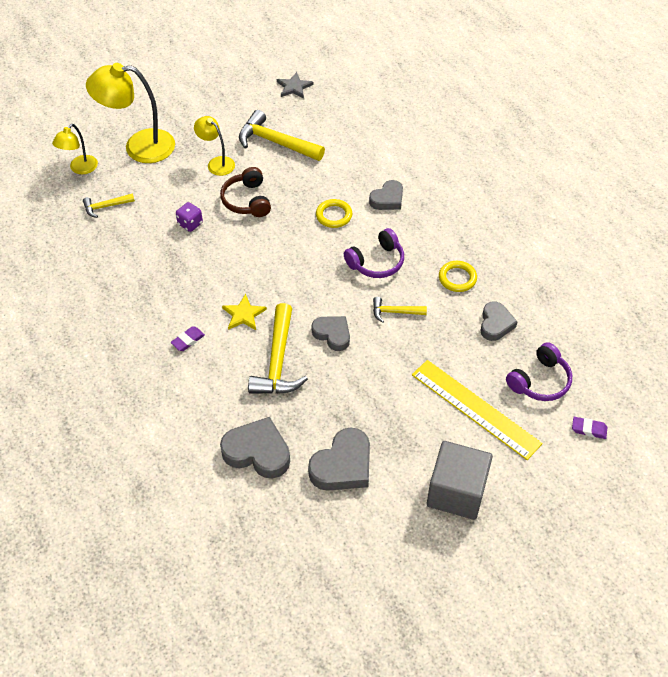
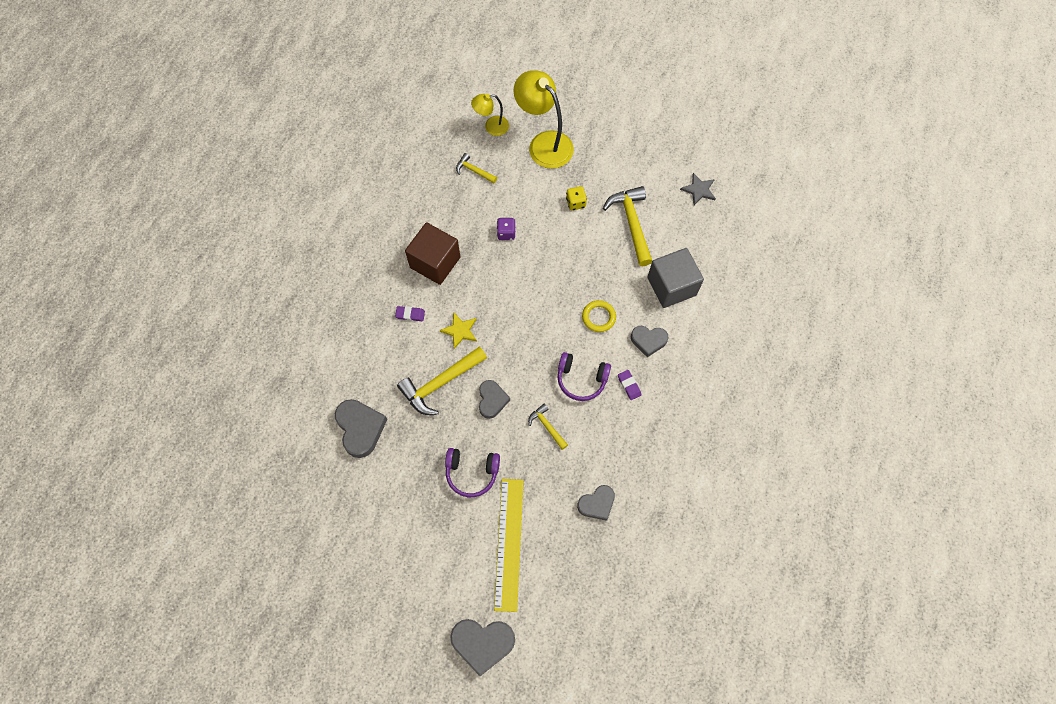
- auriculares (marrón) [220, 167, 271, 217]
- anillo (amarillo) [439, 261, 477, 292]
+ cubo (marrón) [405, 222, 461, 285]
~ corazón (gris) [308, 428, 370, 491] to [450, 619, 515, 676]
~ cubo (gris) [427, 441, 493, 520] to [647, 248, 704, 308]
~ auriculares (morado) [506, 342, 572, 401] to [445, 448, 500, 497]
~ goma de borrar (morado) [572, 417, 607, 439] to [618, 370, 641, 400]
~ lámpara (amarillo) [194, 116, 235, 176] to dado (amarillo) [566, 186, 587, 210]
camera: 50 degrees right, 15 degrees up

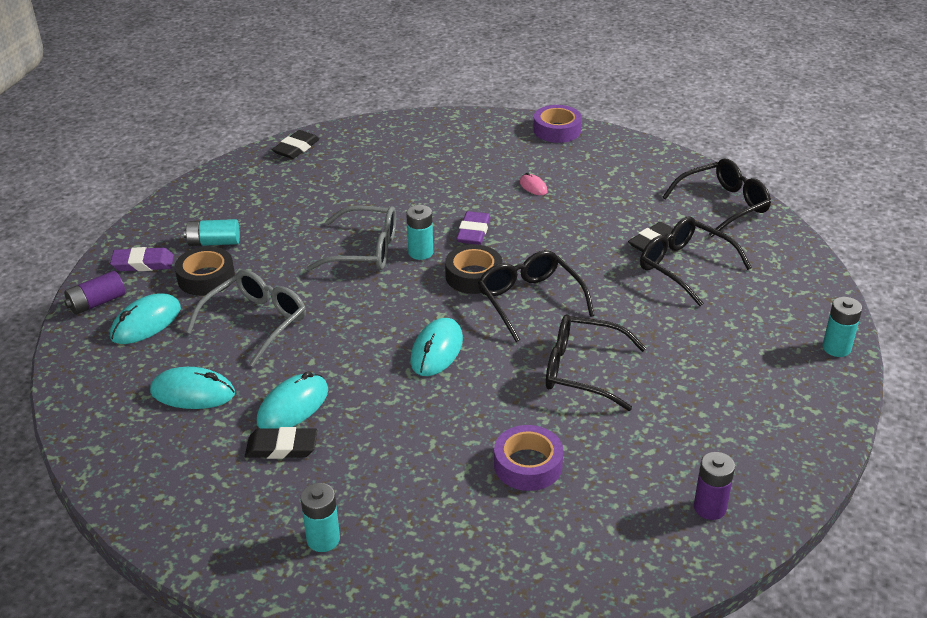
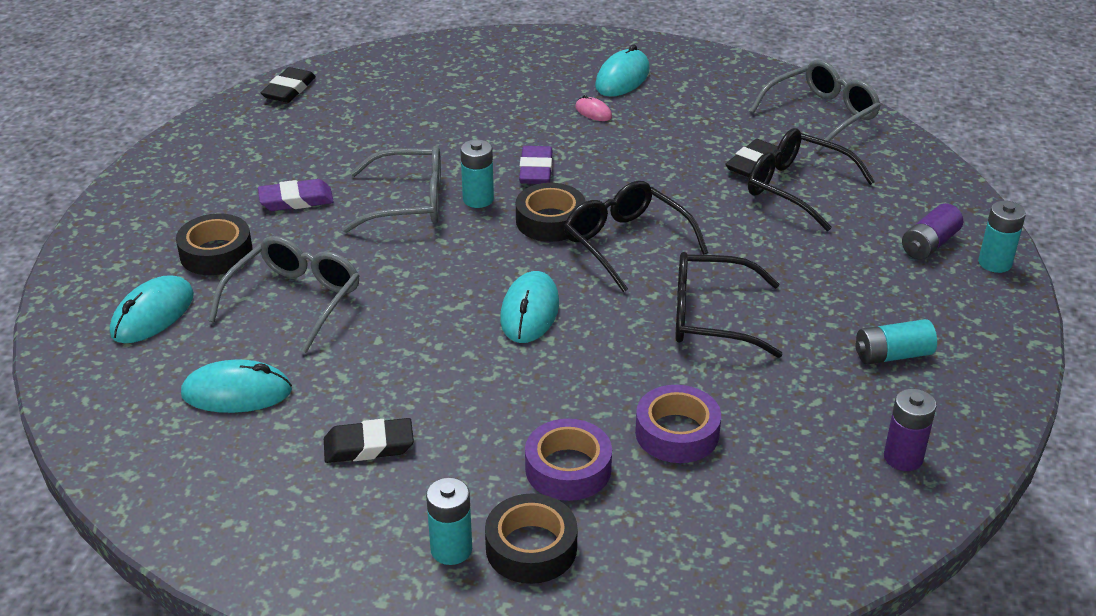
+ cinta adhesiva (negro) [485, 494, 578, 584]
~ pila (morado) [64, 271, 125, 315] to [902, 203, 963, 260]
~ goma de borrar (morado) [110, 247, 174, 271] to [258, 179, 334, 211]
~ pila (turquesa) [184, 219, 240, 246] to [855, 319, 937, 365]
~ ratón (turquesa) [257, 371, 328, 429] to [595, 44, 650, 97]
~ cinta adhesiva (morado) [533, 105, 582, 143] to [525, 419, 612, 501]
~ gafas (negro) [663, 158, 771, 237] to gafas (gris) [749, 60, 881, 152]
camera: 10 degrees left, 0 degrees up

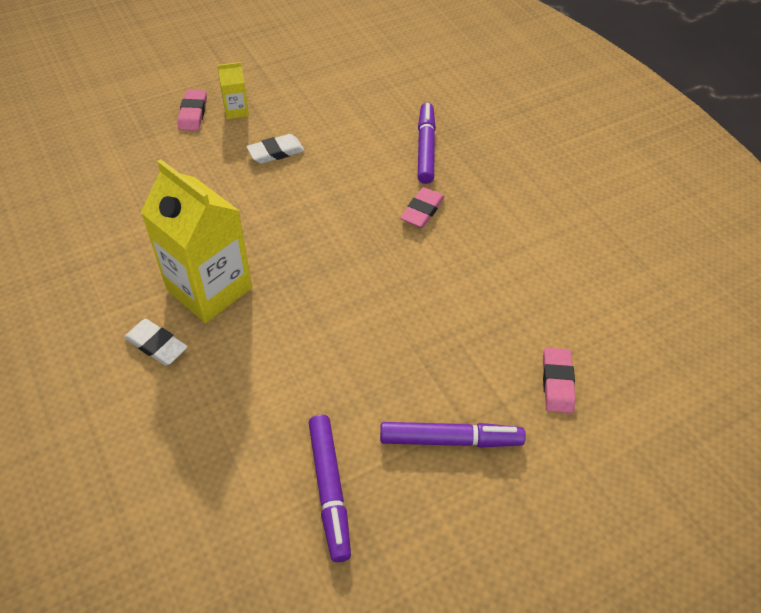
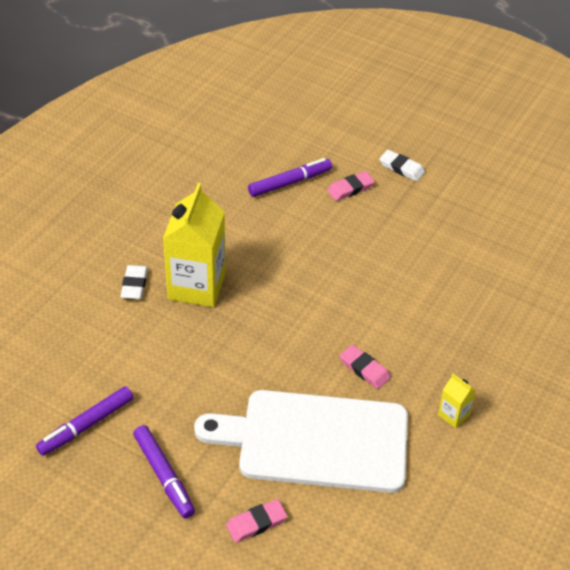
+ tabla de cortar (blanco) [194, 390, 408, 493]
~ cartón de leche (amarillo) [217, 62, 249, 119] to [438, 374, 476, 428]
~ goma de borrar (blanco) [247, 134, 305, 164] to [379, 150, 425, 181]
~ rotulador (morado) [418, 103, 436, 184] to [248, 158, 332, 197]
~ goma de borrar (rosa) [400, 187, 445, 228] = [340, 345, 391, 389] 45 degrees clockwise
camera: 60 degrees right, 5 degrees down

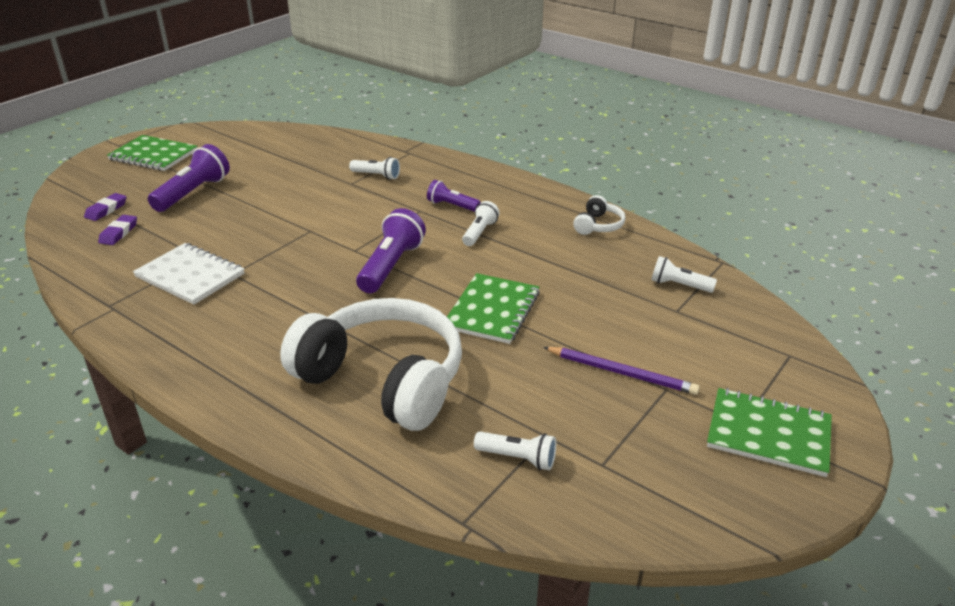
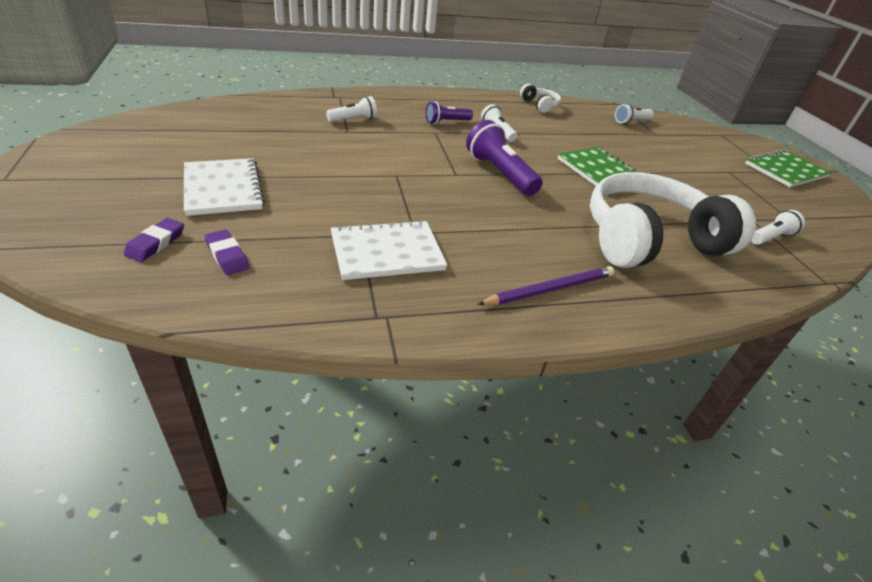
- cuaderno (verde) [107, 135, 197, 171]
~ lápiz (morado) [543, 347, 700, 395] to [477, 266, 615, 305]
~ lámpara de mano (morado) [148, 144, 230, 212] to cuaderno (blanco) [184, 158, 265, 216]
~ goma de borrar (morado) [84, 193, 127, 221] = [124, 218, 184, 262] 45 degrees clockwise
camera: 55 degrees left, 5 degrees up

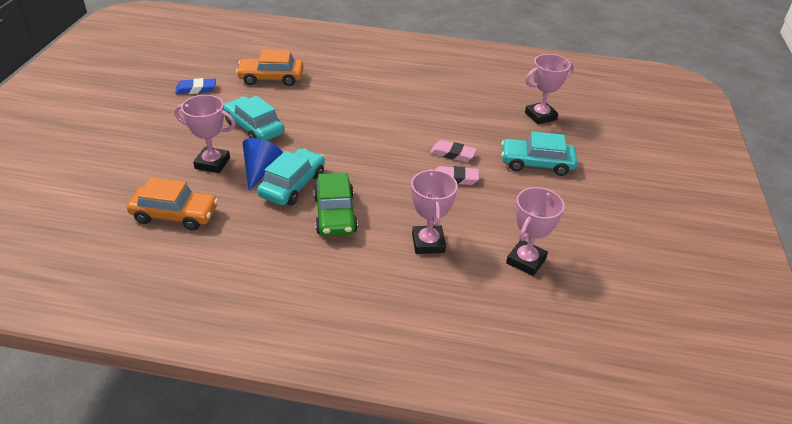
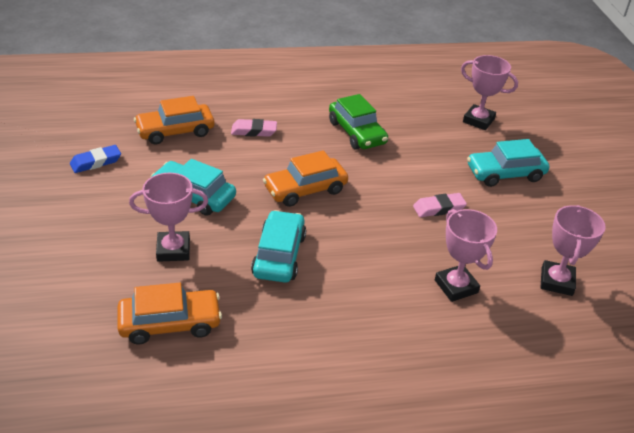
- cono (azul) [242, 138, 283, 191]
+ coche (naranja) [263, 150, 348, 207]
~ coche (verde) [313, 173, 358, 236] to [329, 94, 388, 150]
~ goma de borrar (rosa) [430, 140, 477, 162] to [231, 119, 277, 137]
~ trofeo (rosa) [525, 54, 574, 124] = [461, 55, 518, 130] 75 degrees clockwise
camera: 20 degrees left, 0 degrees up

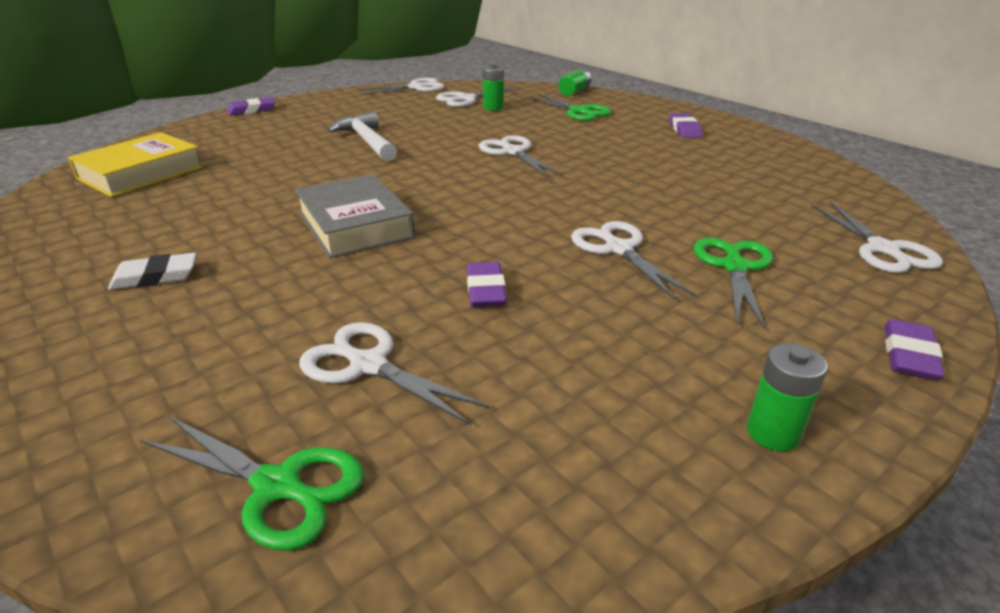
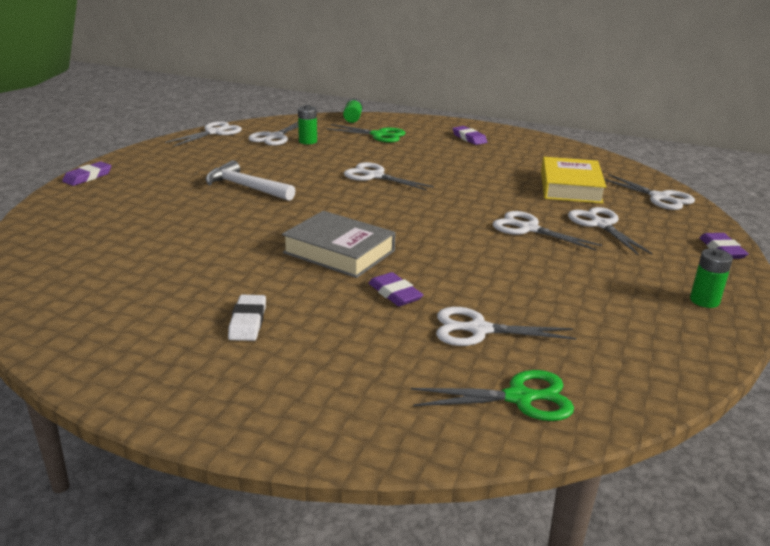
~ libro (amarillo) [68, 132, 204, 197] to [541, 157, 606, 204]
~ goma de borrar (morado) [467, 262, 507, 307] to [369, 272, 423, 306]
~ tijeras (verde) [694, 237, 773, 329] to tijeras (blanco) [568, 207, 653, 255]
~ goma de borrar (blanco) [108, 252, 196, 290] = [228, 295, 266, 341] 45 degrees counterclockwise
camera: 30 degrees left, 5 degrees down

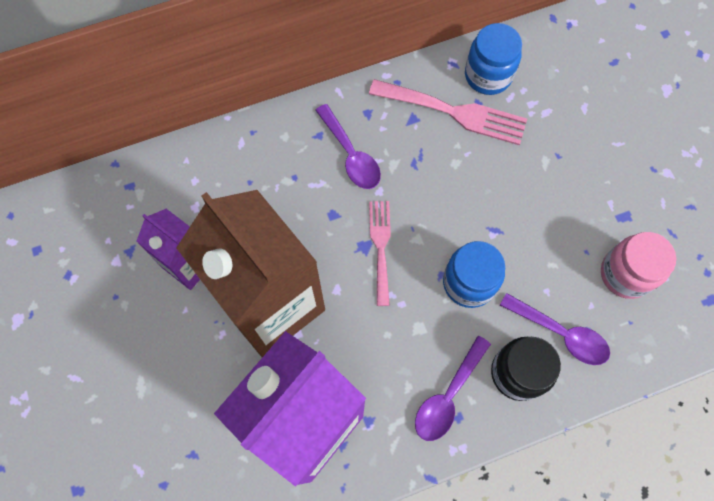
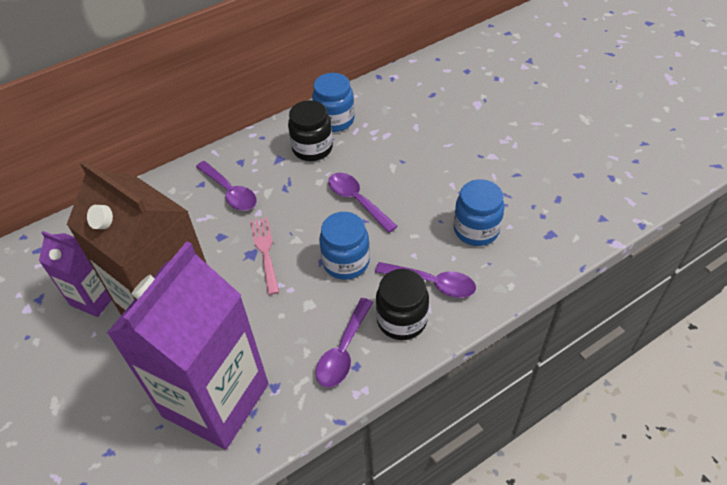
+ cuchara (morado) [328, 173, 398, 233]
~ tenedor (rosa) [369, 79, 527, 145] to tarro (negro) [288, 100, 333, 161]
~ tarro (rosa) [601, 232, 676, 299] to tarro (azul) [454, 179, 504, 246]
camera: 10 degrees left, 20 degrees down

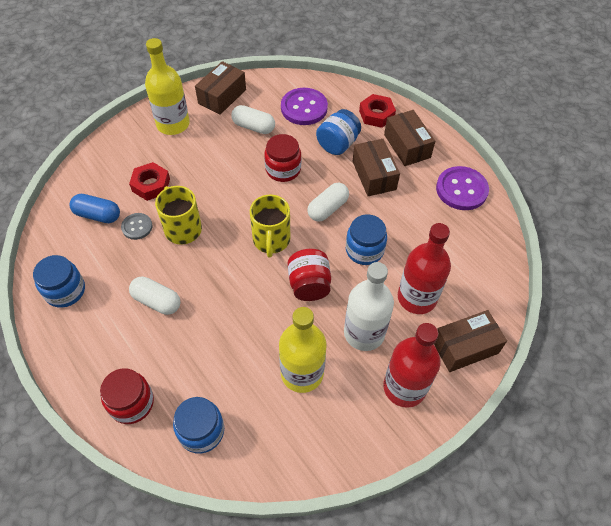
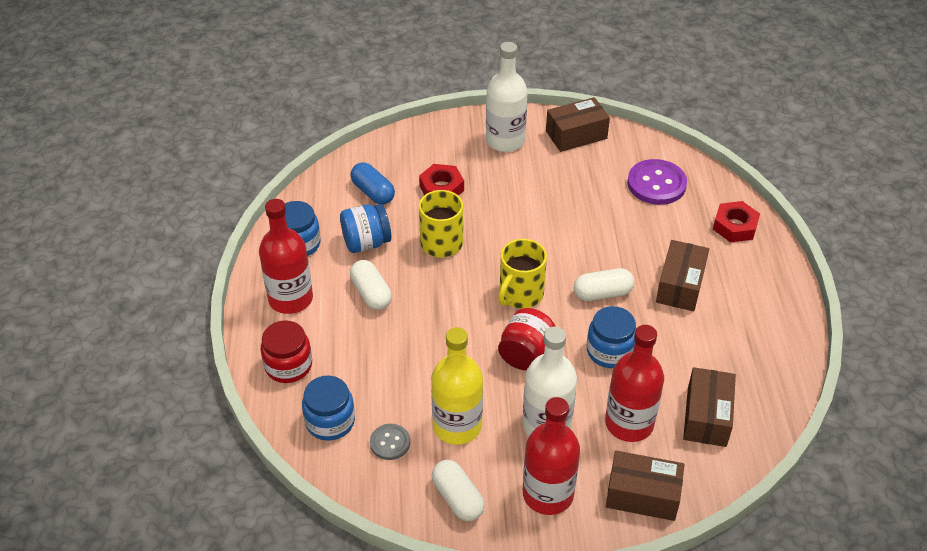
- tarro (rojo) [264, 134, 301, 182]
- botón (morado) [436, 166, 489, 210]
+ botella (rojo) [259, 199, 313, 314]
~ botón (gris) [121, 213, 152, 240] to [370, 424, 410, 460]
~ cápsula (blanco) [231, 105, 275, 134] to [432, 460, 485, 521]
~ tarro (azul) [316, 109, 361, 155] to [340, 204, 391, 253]
~ caja (marrón) [384, 110, 435, 166] to [683, 367, 736, 447]
~ botella (amarillo) [145, 38, 190, 135] to botella (blanco) [486, 42, 528, 152]
camera: 35 degrees right, 10 degrees down

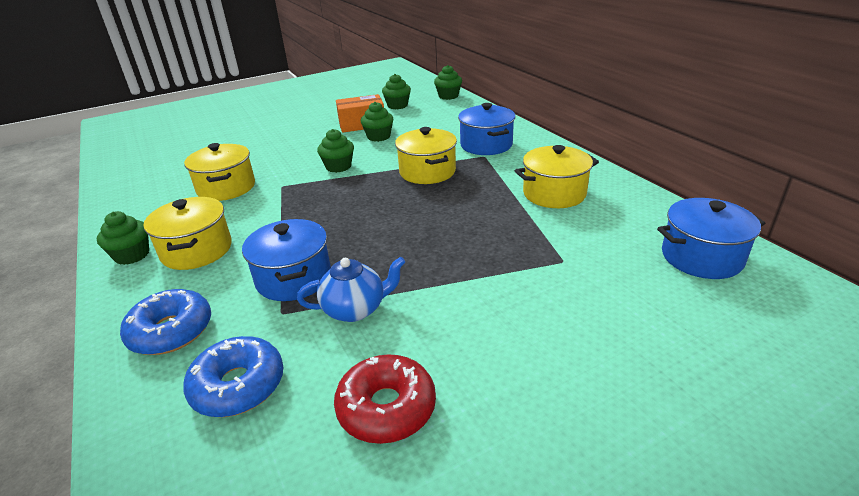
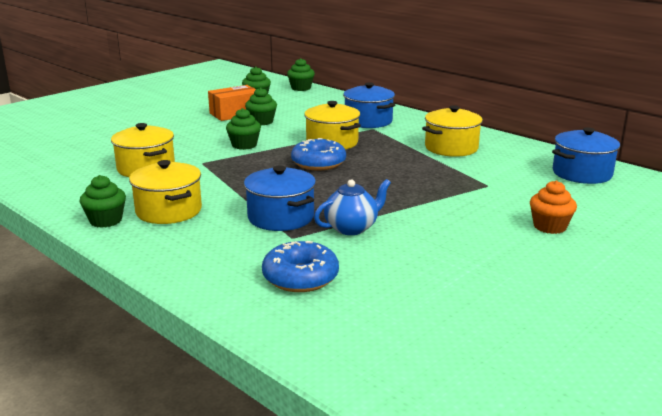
- rosquilla (rojo) [334, 354, 436, 444]
+ magdalena (naranja) [530, 180, 577, 234]
~ rosquilla (azul) [120, 289, 211, 355] to [291, 138, 346, 171]
camera: 20 degrees left, 10 degrees down

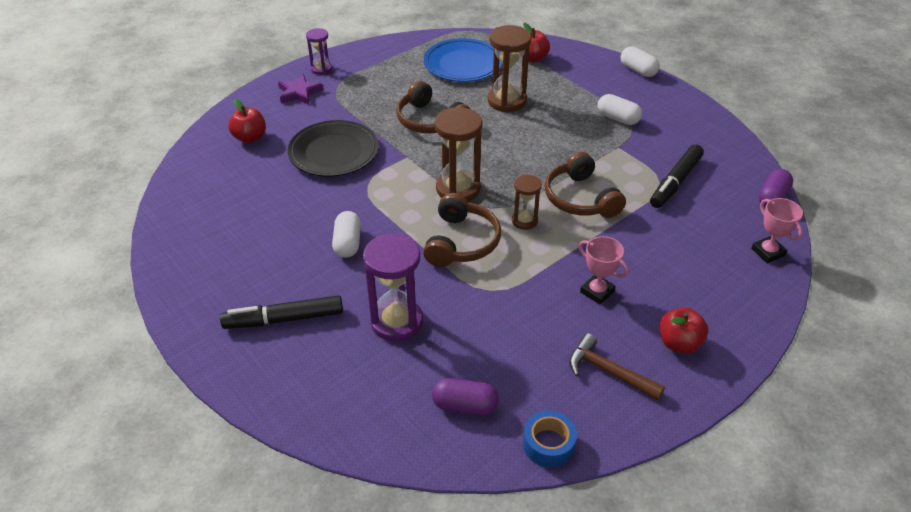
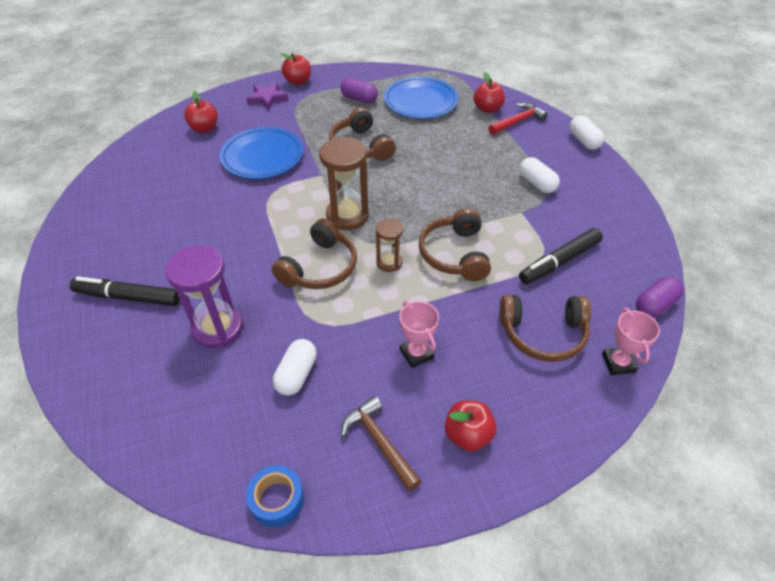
- reloj de arena (marrón) [488, 25, 531, 112]
+ martillo (rojo) [488, 103, 547, 135]
+ auriculares (marrón) [499, 295, 591, 362]
~ cápsula (blanco) [332, 211, 361, 258] to [273, 339, 317, 396]
~ cápsula (morado) [432, 378, 499, 415] to [340, 78, 378, 104]
~ reloj de arena (morado) [306, 28, 332, 75] to manzana (rojo) [280, 53, 311, 85]
~ plato (negro) [288, 120, 379, 177] to plato (azul) [220, 127, 303, 179]
camera: 20 degrees right, 5 degrees up

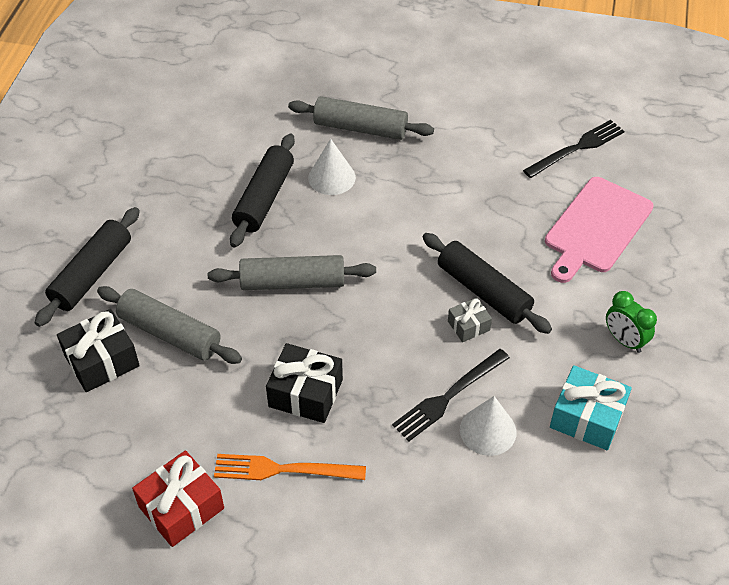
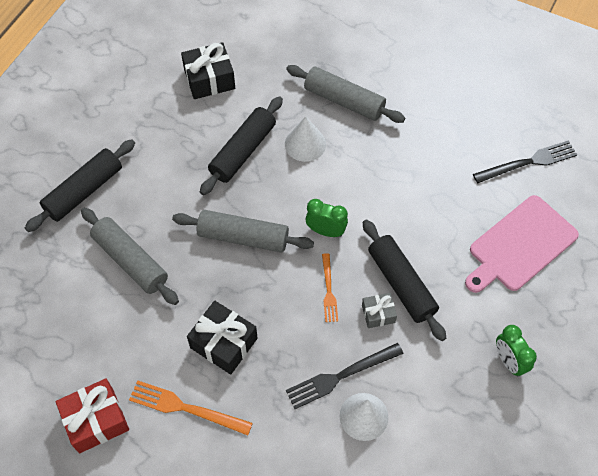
- regalo (turquesa) [550, 365, 632, 450]
+ despertador (verde) [306, 199, 348, 237]
+ tenedor (naranja) [322, 253, 338, 322]
~ regalo (negro) [57, 309, 140, 392] to [181, 42, 235, 99]
camera: 15 degrees right, 10 degrees up

